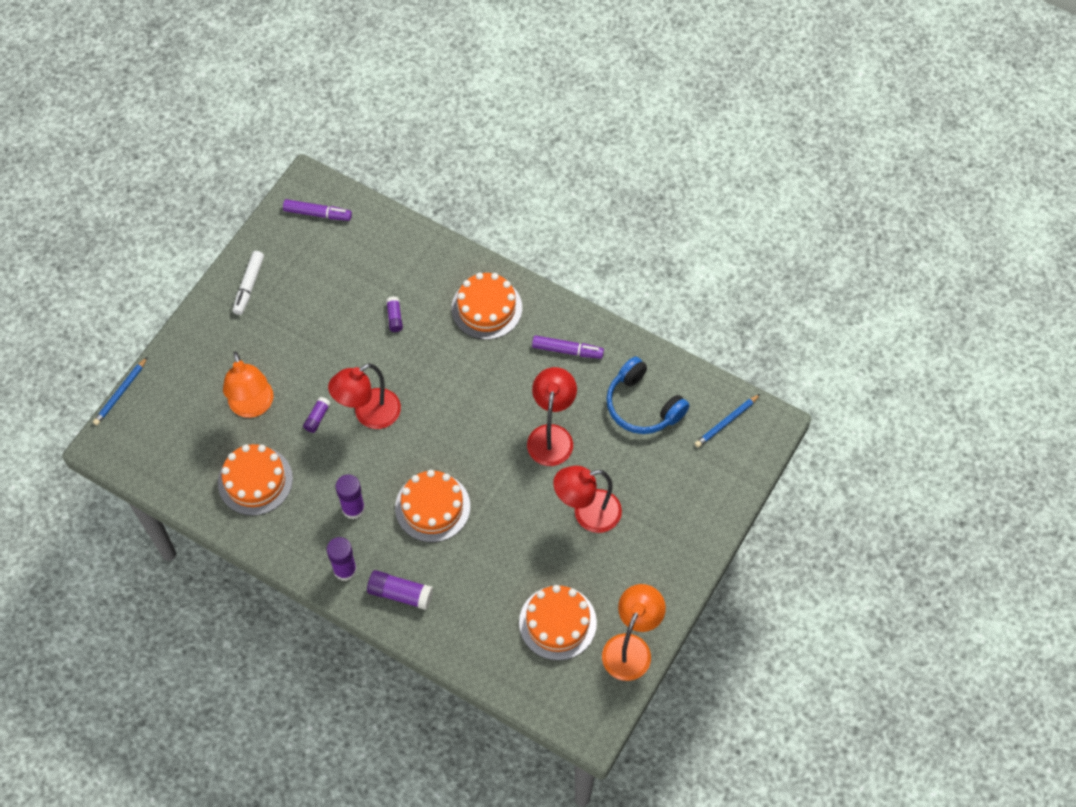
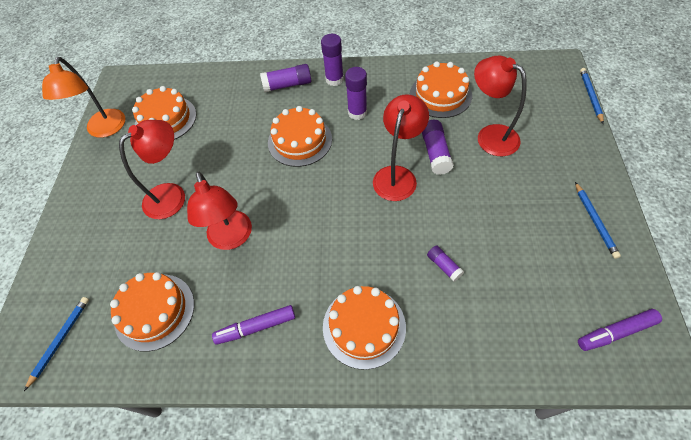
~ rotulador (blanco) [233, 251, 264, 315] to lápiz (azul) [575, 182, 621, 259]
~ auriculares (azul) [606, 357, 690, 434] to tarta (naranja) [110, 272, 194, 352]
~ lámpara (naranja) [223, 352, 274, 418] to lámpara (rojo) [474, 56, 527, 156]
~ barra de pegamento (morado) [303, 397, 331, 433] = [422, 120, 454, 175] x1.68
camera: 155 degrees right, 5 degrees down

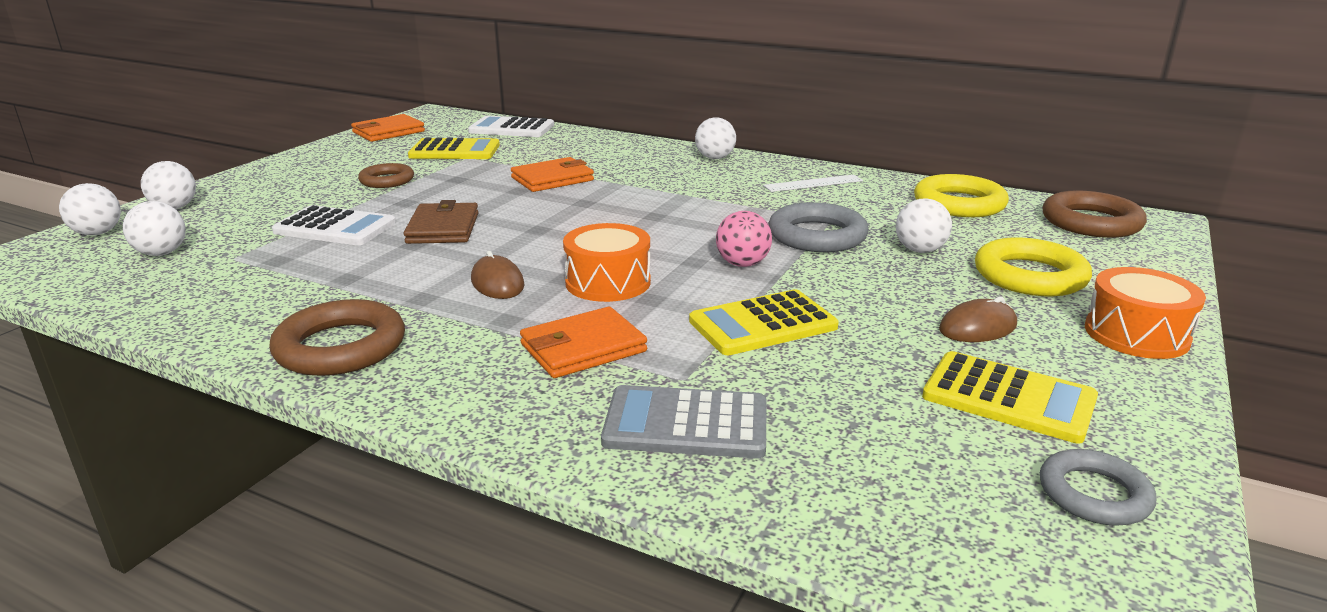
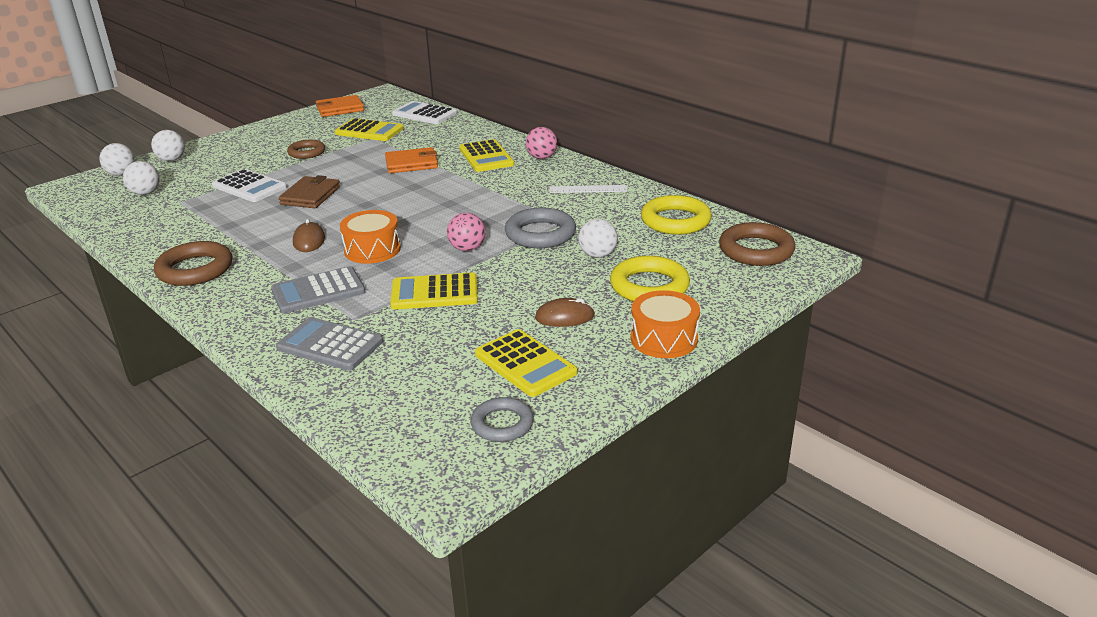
+ calculadora (amarillo) [459, 139, 514, 172]
~ cartera (naranja) [520, 307, 647, 378] to calculadora (gris) [271, 266, 366, 313]
~ pelota (blanco) [695, 117, 736, 159] to pelota (rosa) [526, 127, 557, 159]
camera: 20 degrees right, 5 degrees up

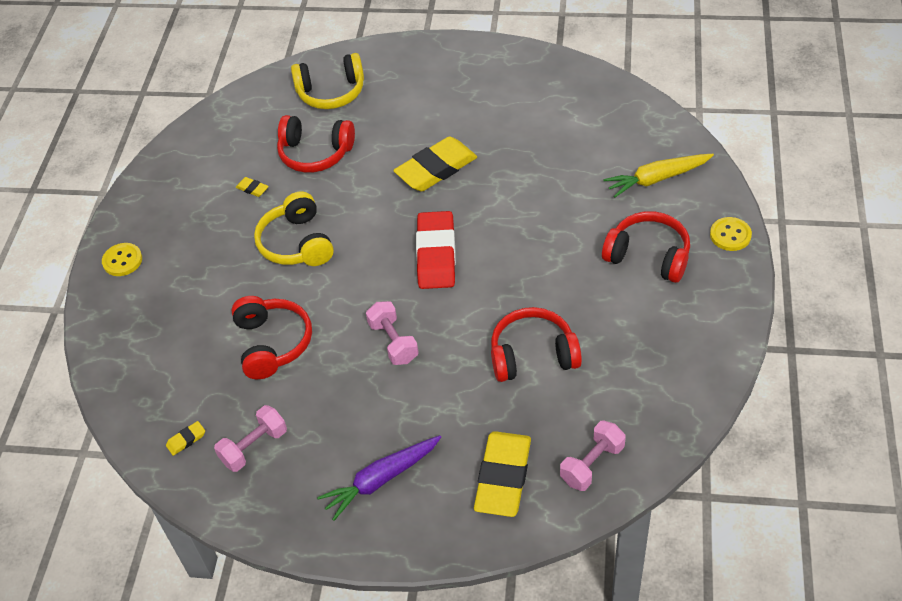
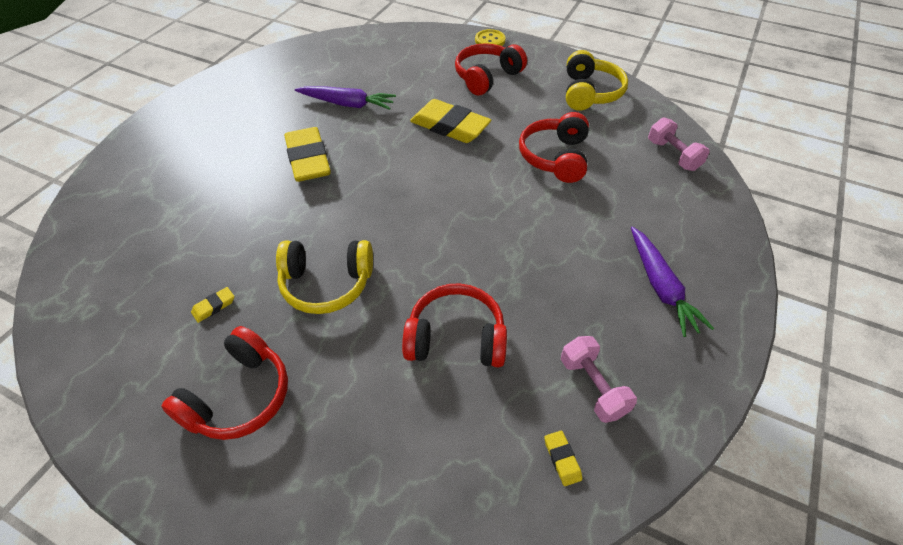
- botón (amarillo) [102, 243, 142, 276]
- mancuerna (rosa) [366, 301, 419, 365]
- goma de borrar (rojo) [416, 211, 456, 289]
- zanahoria (amarillo) [603, 154, 714, 198]
+ zanahoria (morado) [295, 86, 396, 110]
~ auriculares (rojo) [277, 115, 355, 173] to [161, 326, 288, 440]
~ auriculares (amarillo) [291, 53, 364, 109] to [566, 50, 628, 111]
~ goma de borrar (amarillo) [474, 431, 531, 517] to [410, 99, 491, 143]
camera: 75 degrees left, 0 degrees up

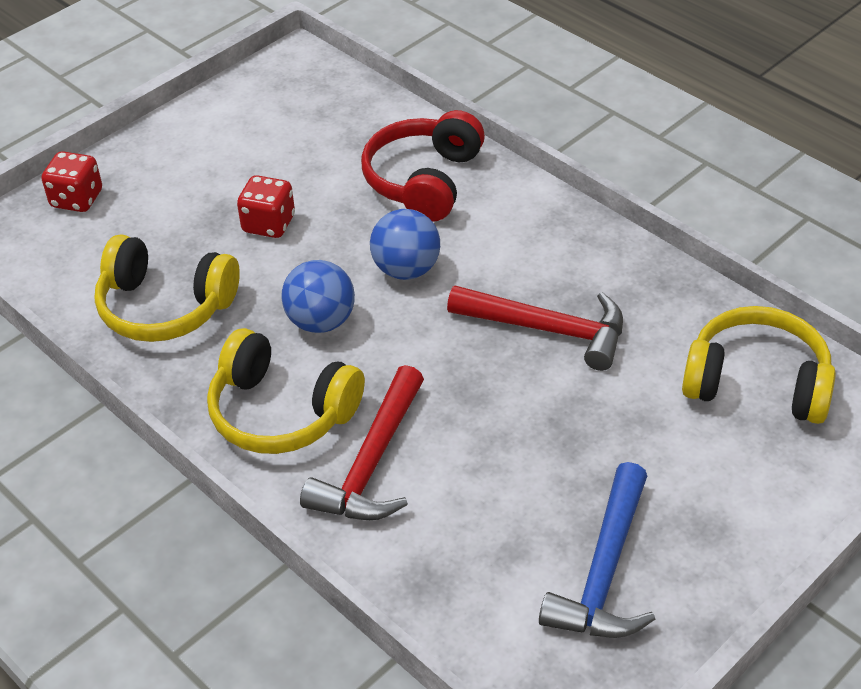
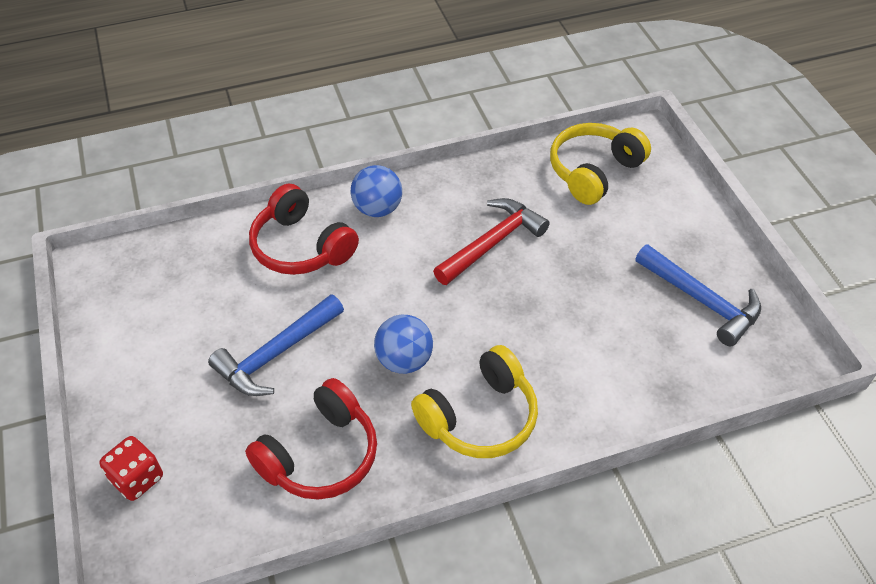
- martillo (rojo) [300, 365, 424, 520]
~ pelota (azul) [370, 209, 440, 280] to [351, 165, 402, 217]
~ dado (rojo) [237, 175, 295, 238] to martillo (azul) [208, 294, 344, 396]
~ auriculares (amarillo) [94, 234, 240, 342] to auriculares (rojo) [245, 378, 377, 500]
camera: 65 degrees left, 5 degrees up

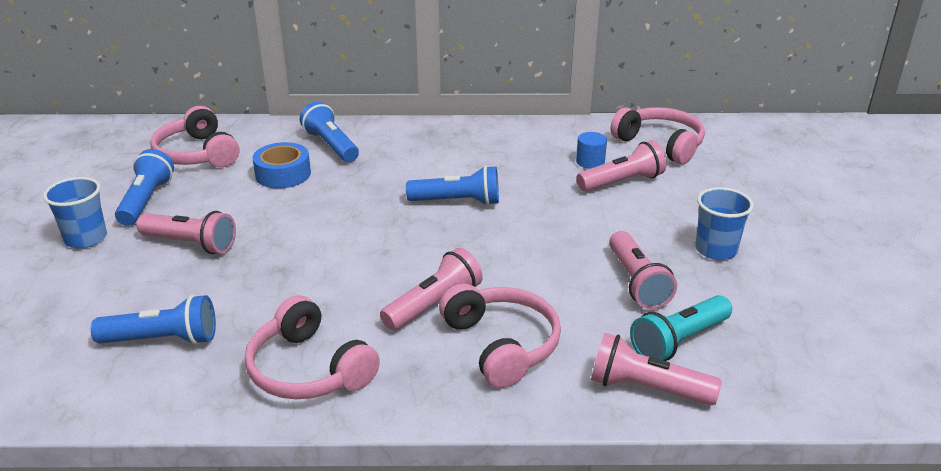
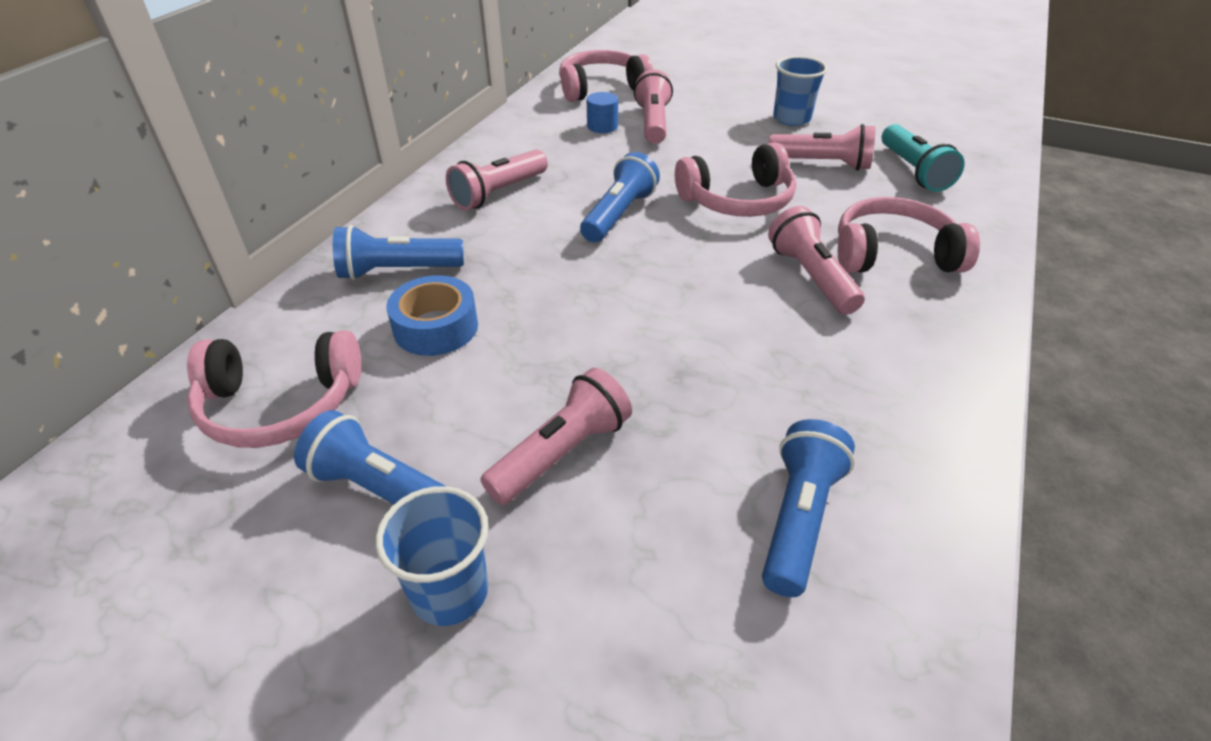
~ auriculares (rosa) [245, 295, 380, 399] to [675, 142, 796, 217]
~ lámpara de mano (rosa) [591, 333, 722, 405] to [446, 150, 548, 210]
camera: 65 degrees left, 10 degrees up

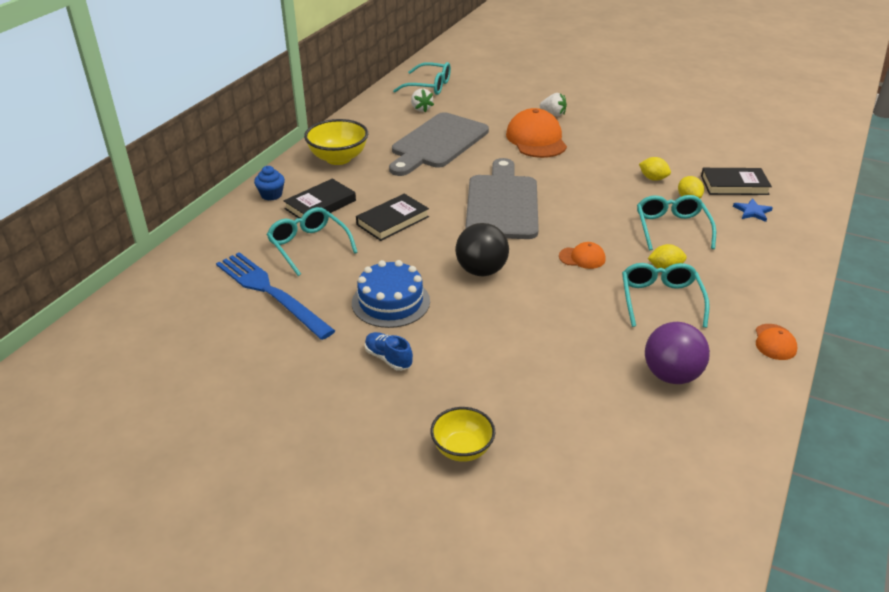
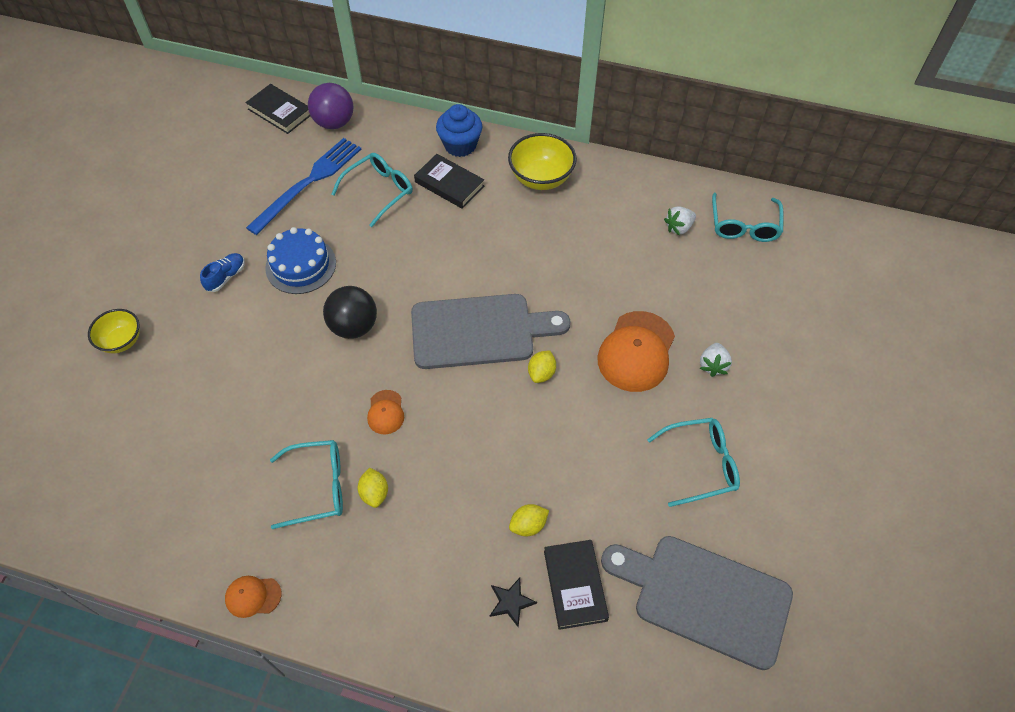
~ libro (negro) [356, 194, 429, 241] to [246, 84, 310, 134]
~ tabla de cortar (gris) [389, 112, 489, 176] to [601, 536, 793, 670]
~ gafas (turquesa) [637, 195, 716, 251] to [647, 418, 740, 507]
~ limón (amarillo) [639, 157, 671, 181] to [528, 350, 556, 383]
~ pelota (morado) [645, 322, 710, 384] to [308, 83, 353, 129]
~ estrella (azul) [733, 198, 773, 222] to estrella (negro) [490, 578, 537, 627]
~ gorra (naranja) [506, 108, 567, 158] = [597, 311, 675, 392] 135 degrees clockwise
~ magdalena (azul) [254, 166, 285, 201] = [436, 104, 482, 157] x1.58
camera: 80 degrees right, 20 degrees up

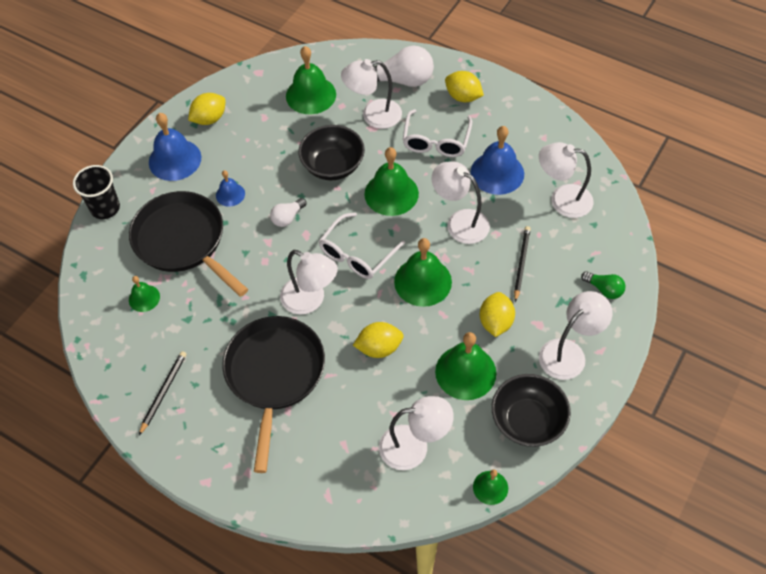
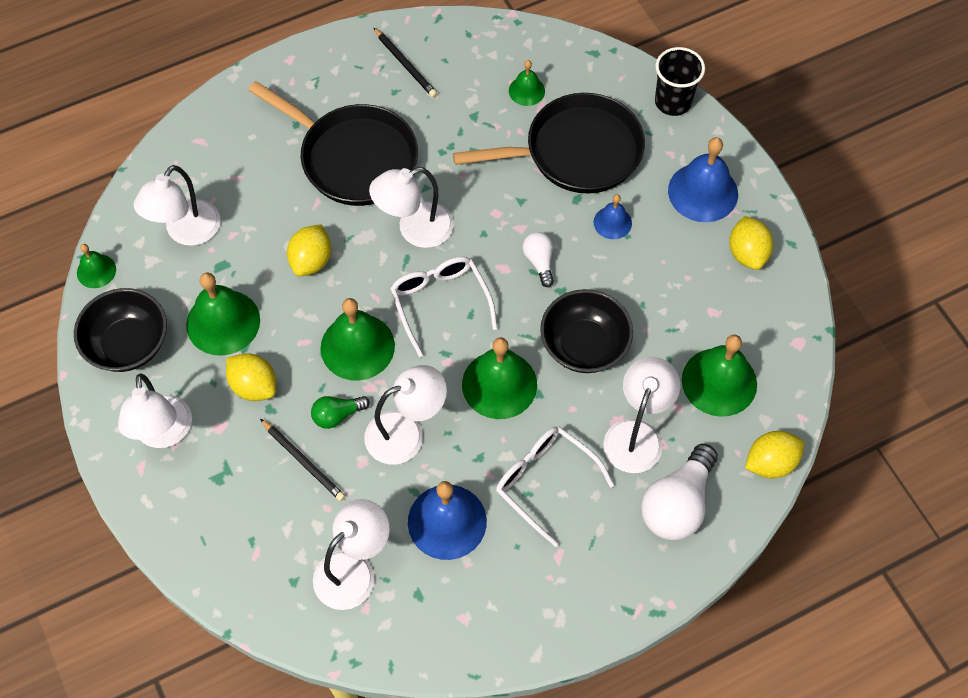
~ limón (amarillo) [445, 71, 484, 102] to [745, 431, 804, 479]
~ bombilla (verde) [581, 271, 625, 299] to [311, 396, 370, 429]
camera: 120 degrees right, 5 degrees up

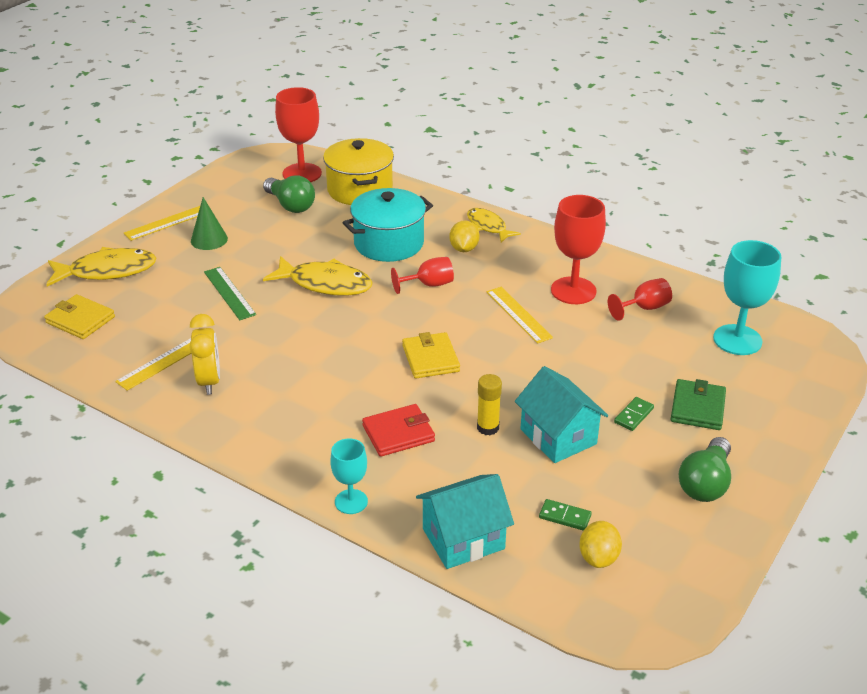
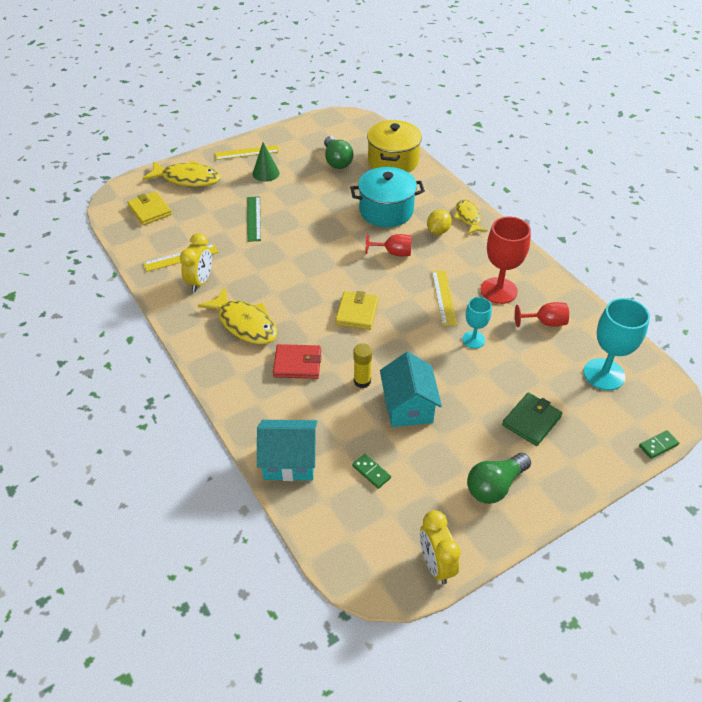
- copa (rojo) [275, 87, 322, 182]
- limón (amarillo) [579, 521, 622, 568]
+ despertador (amarillo) [420, 510, 461, 584]
~ pez (amarillo) [263, 256, 373, 296] to [198, 287, 277, 345]
~ copa (turquesa) [330, 438, 368, 514] to [462, 297, 492, 349]
~ ficha de dominó (verde) [614, 397, 654, 431] to [639, 430, 679, 459]
camera: 25 degrees right, 10 degrees up

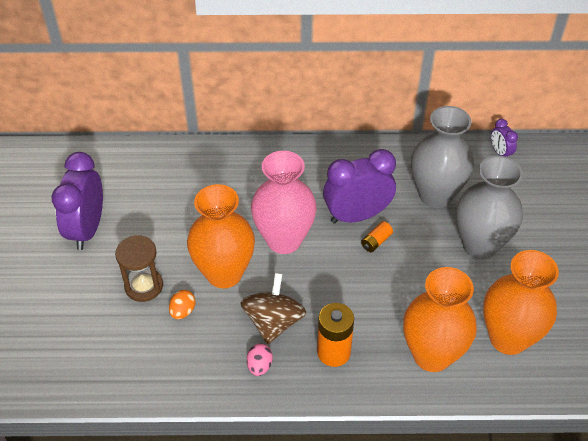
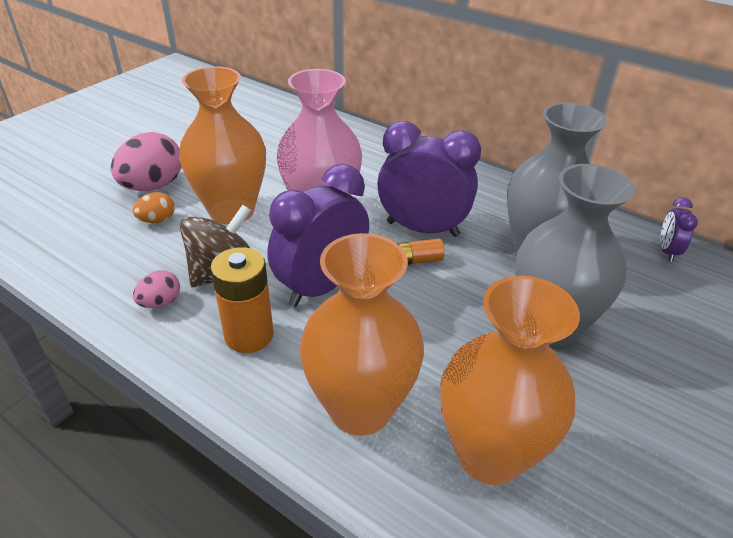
~ despertador (morado) [52, 152, 103, 250] to [267, 164, 369, 307]
~ reloj de arena (marrón) [115, 235, 163, 302] to huevo (rosa) [111, 132, 182, 191]
camera: 35 degrees right, 10 degrees down

